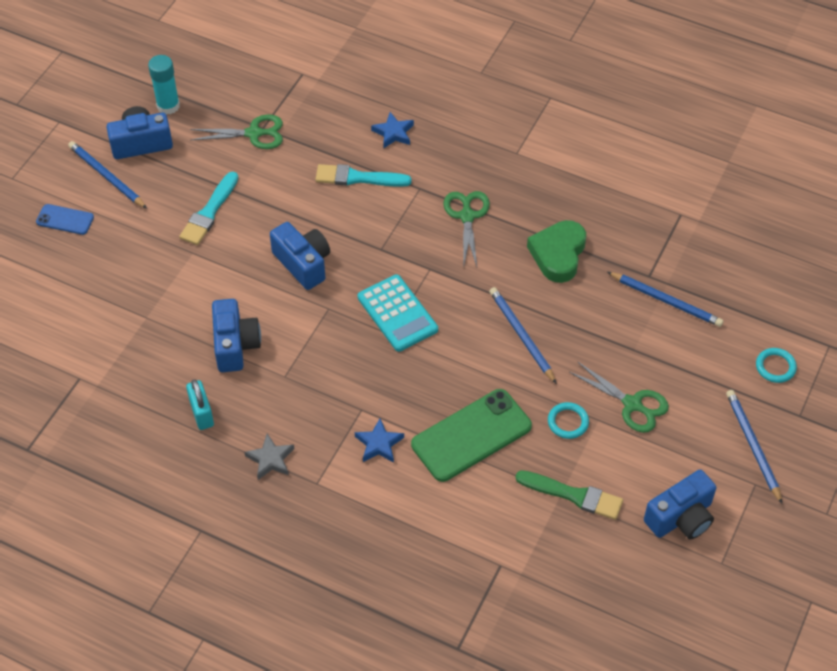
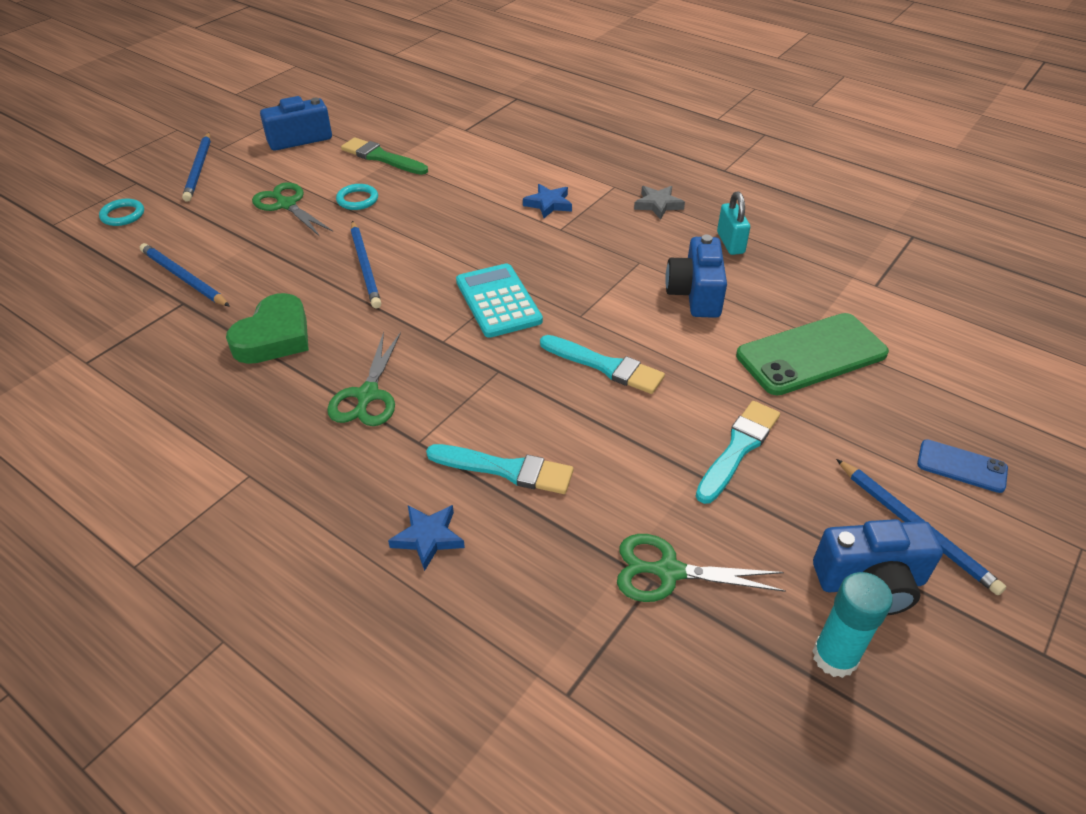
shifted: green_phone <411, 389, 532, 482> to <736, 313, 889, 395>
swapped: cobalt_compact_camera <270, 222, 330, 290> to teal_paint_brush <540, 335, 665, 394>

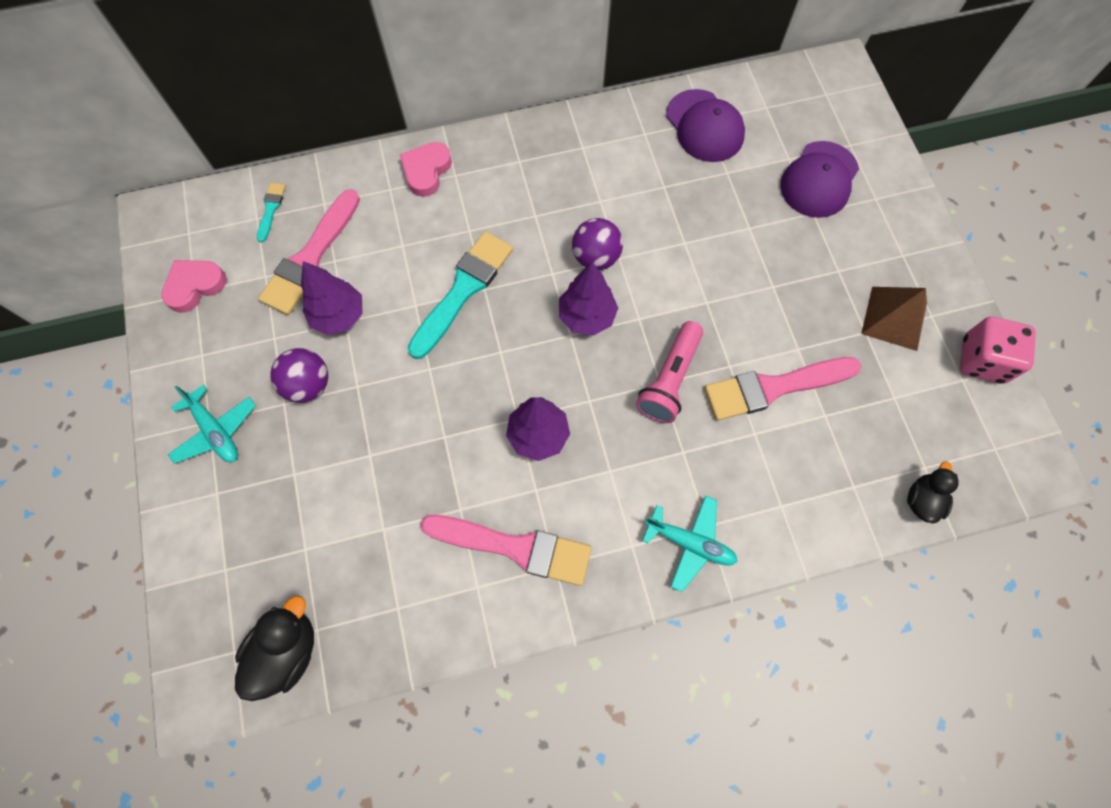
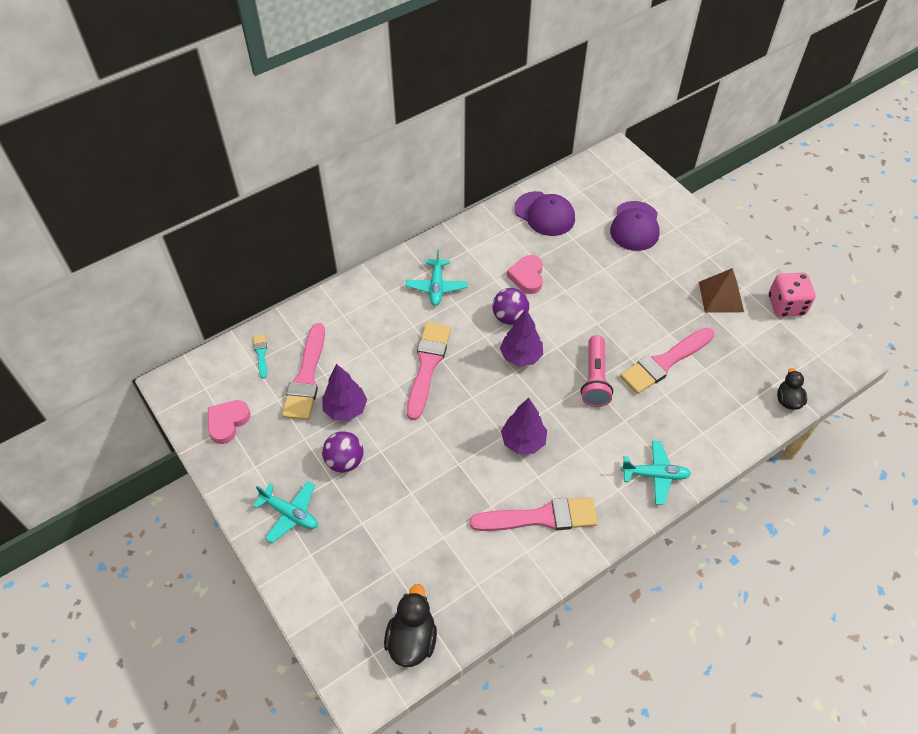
new: teal_toy_plane <406, 249, 467, 306>
shifted: rosy_heart_shape <400, 142, 452, 197> to <507, 255, 543, 294>
repainted: teal_paint_brush <408, 231, 513, 359> to rosy_paint_brush <407, 322, 451, 420>

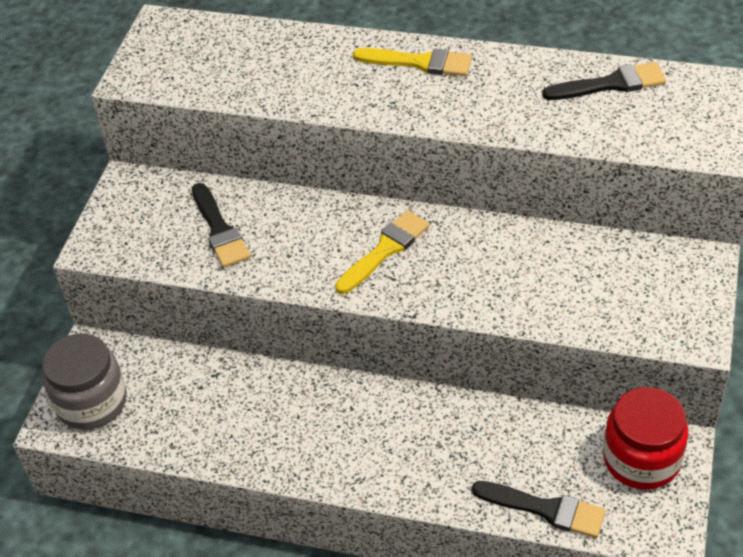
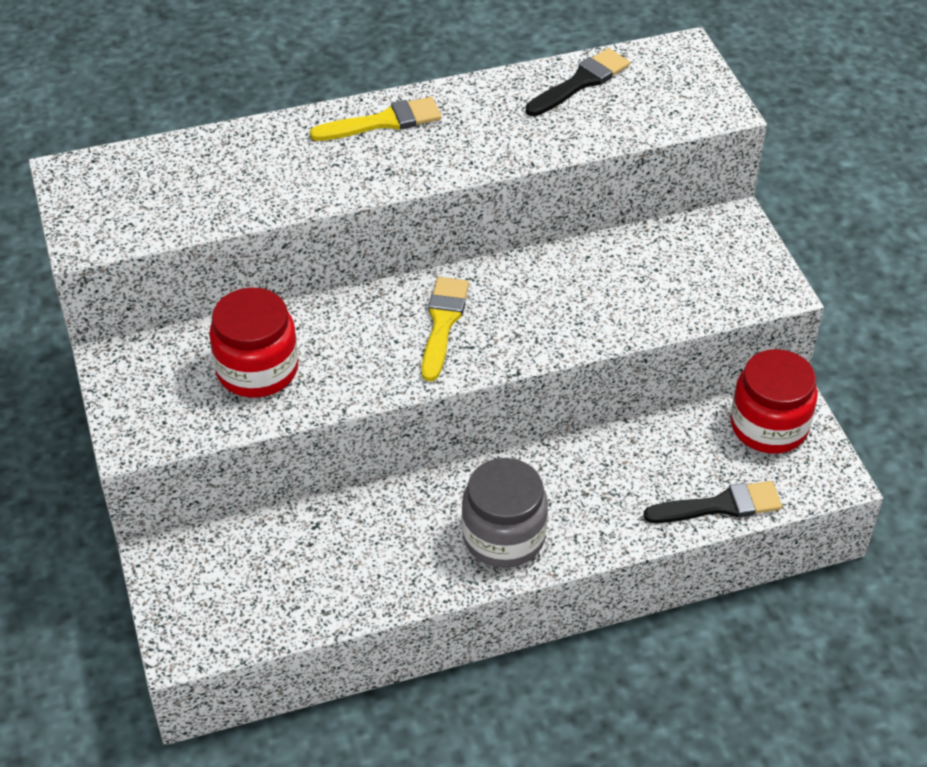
shifted: grey_jam_jar <42, 333, 127, 430> to <462, 458, 548, 568>
swapped: black_paint_brush <192, 183, 251, 268> to scarlet_jam_jar <209, 288, 298, 398>

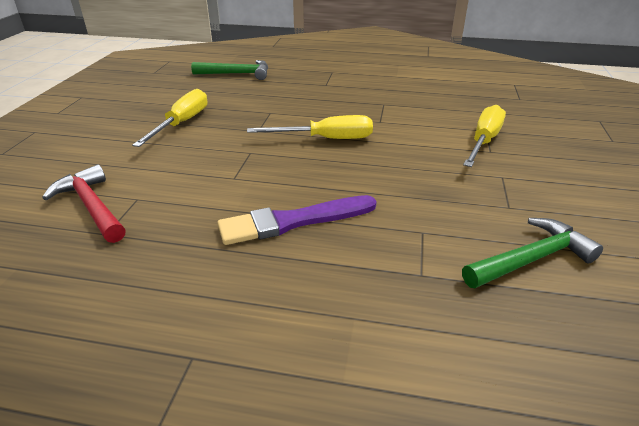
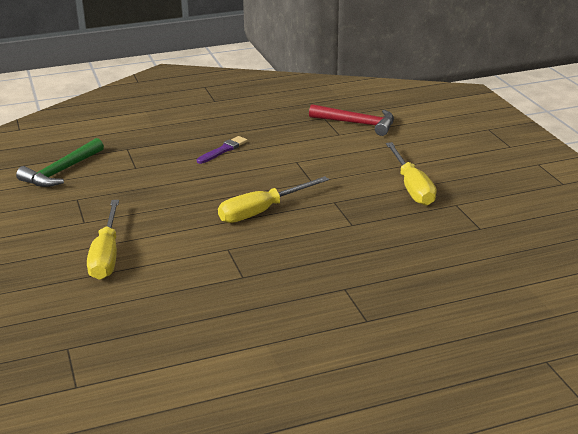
gone: green_carpenter's_hammer <191, 60, 268, 80>
scaled: purple_paint_brush <217, 195, 377, 245> = <197, 136, 248, 164> x0.57

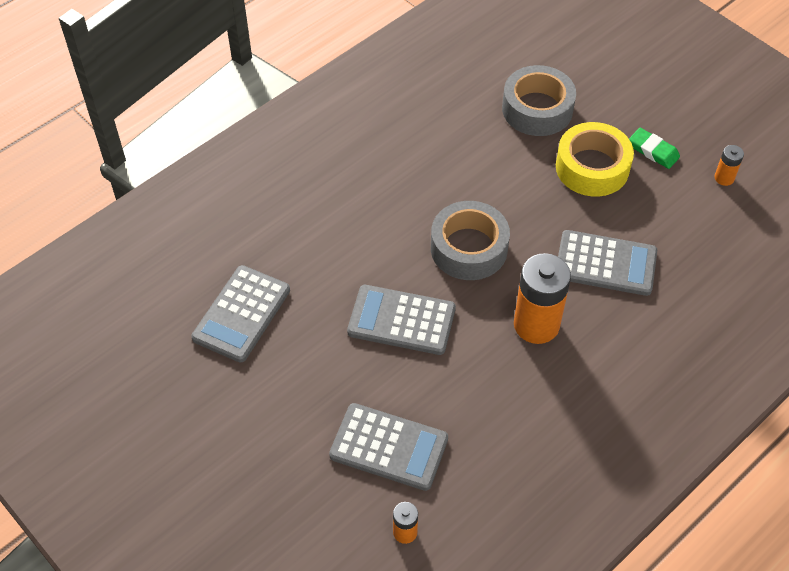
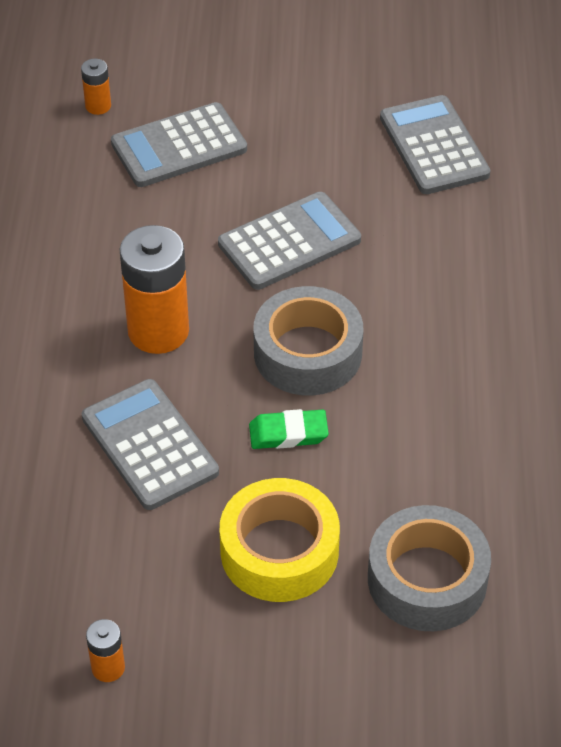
shifted: green_gum_eraser <629, 128, 680, 169> to <249, 409, 329, 449>
rotated: grey_calculator <558, 230, 657, 296> = <82, 379, 219, 510> 90 degrees clockwise

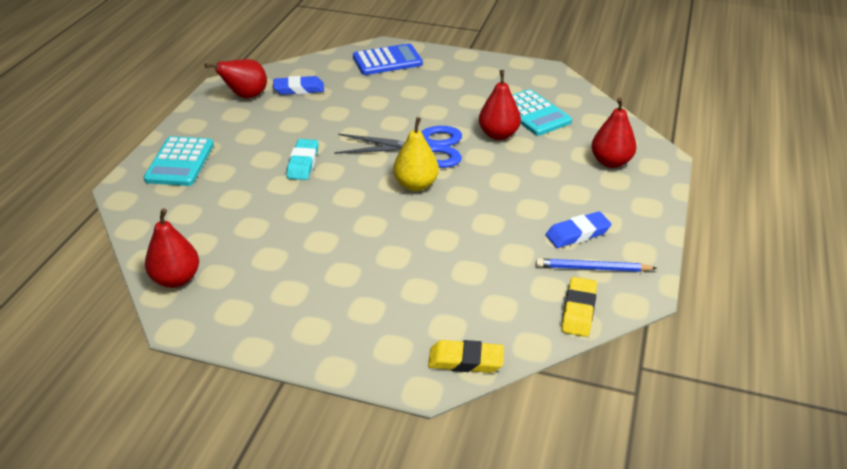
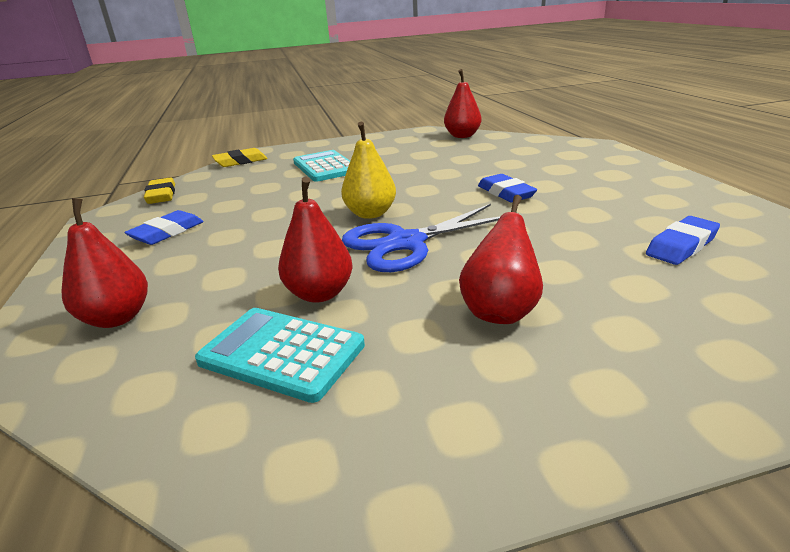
gone: cobalt_calculator <353, 44, 423, 75>; cobalt_pencil <536, 259, 657, 272>
shifted: teal_calculator <143, 136, 214, 186> to <293, 150, 350, 182>; scarlet_toy_pear <205, 59, 267, 98> to <459, 195, 543, 324>
repainted: teal_gum_eraser <286, 139, 318, 180> to cobalt_gum_eraser <478, 174, 537, 202>

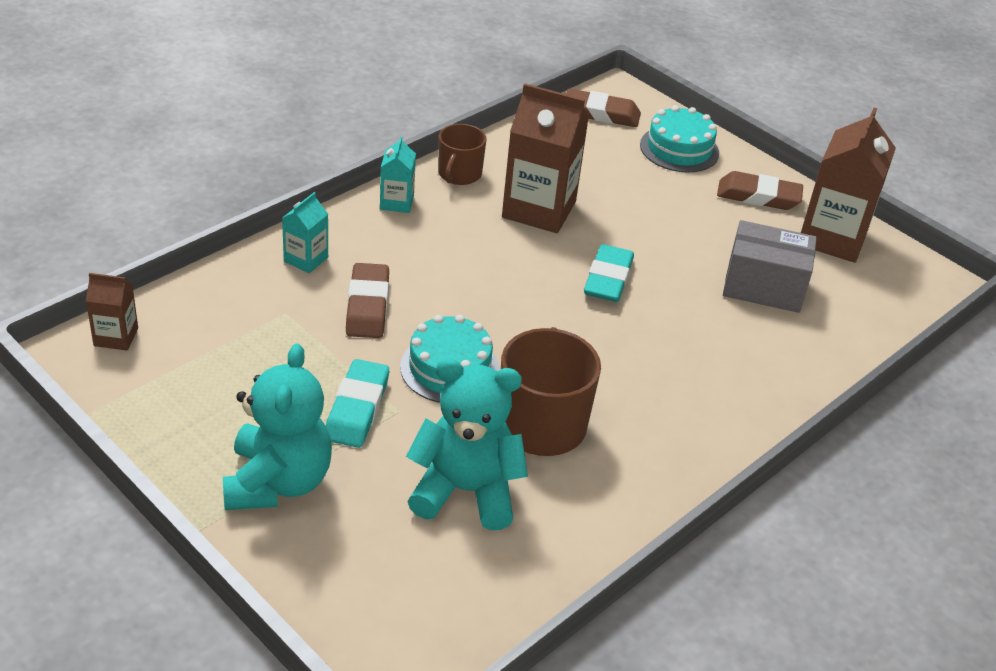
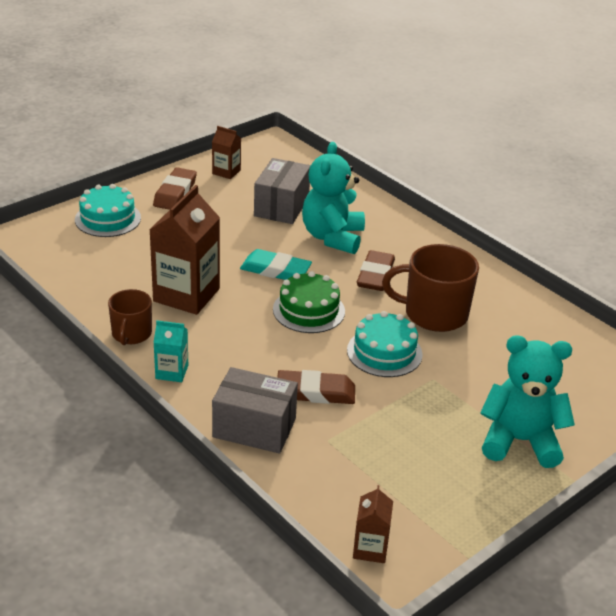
gone: teal_gum_eraser <326, 359, 389, 448>
new: green_gateau <273, 271, 345, 333>
shifted: teal_stuffed_bear <406, 358, 528, 530> to <302, 142, 365, 254>; dark_brown_gum_eraser <566, 89, 641, 127> to <357, 250, 395, 291>
swapped: teal_juice_carton <282, 192, 328, 273> to grey_box <212, 367, 298, 454>
rotated: dark_brown_coffee_mug <438, 124, 486, 185> = <108, 289, 152, 345> 75 degrees clockwise
scaled: dark_brown_juice_carton <801, 108, 896, 263> = <212, 126, 241, 179> x0.50

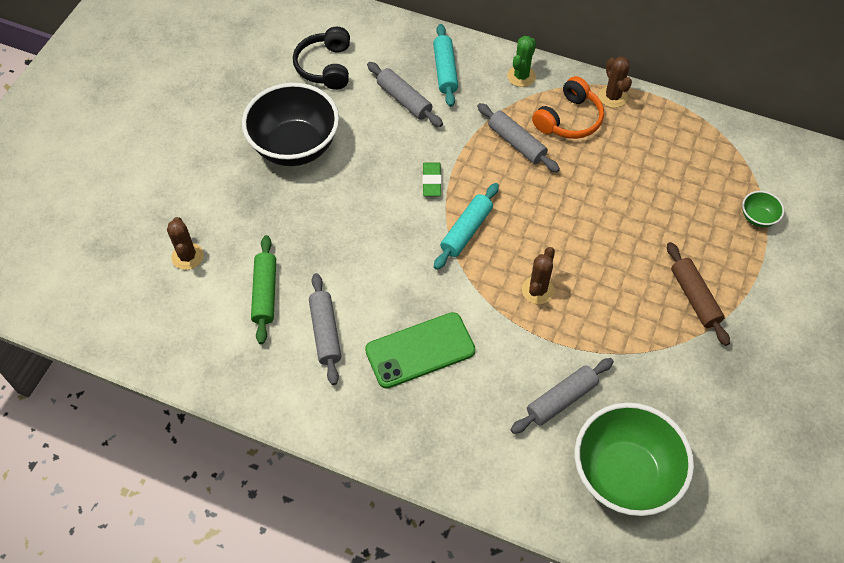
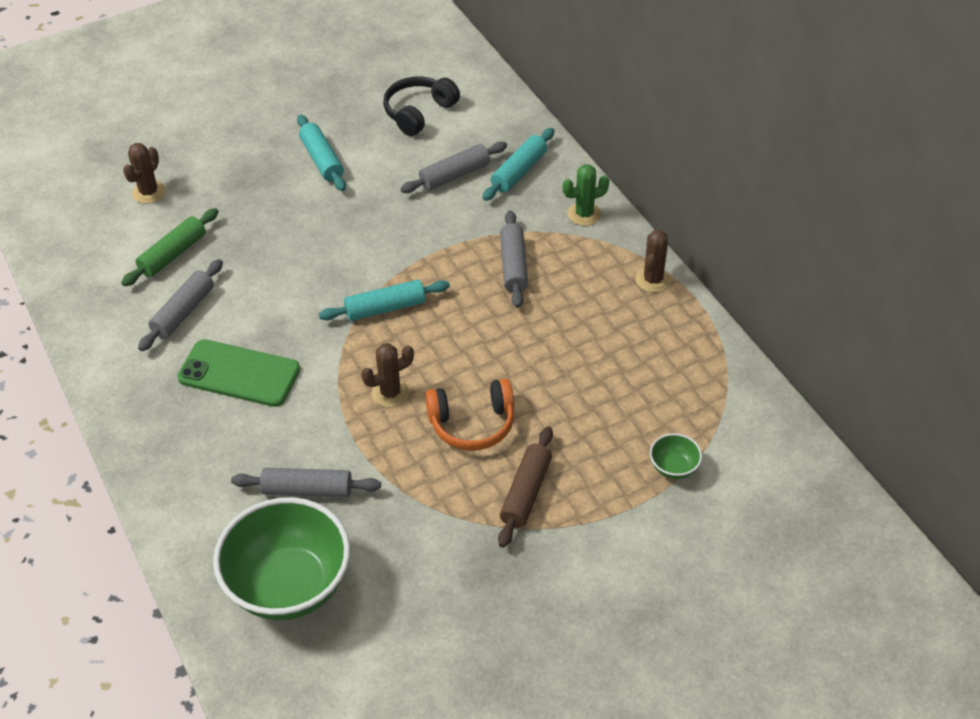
gone: green_gum_eraser <423, 162, 442, 196>
shifted: bright_orange_headset <532, 76, 604, 139> to <425, 379, 514, 451>
swapped: black_bowl <242, 83, 339, 166> to teal_pastry_roller <297, 114, 346, 191>
rotated: grey_pastry_roller <367, 62, 443, 127> = <400, 142, 507, 193> 60 degrees clockwise

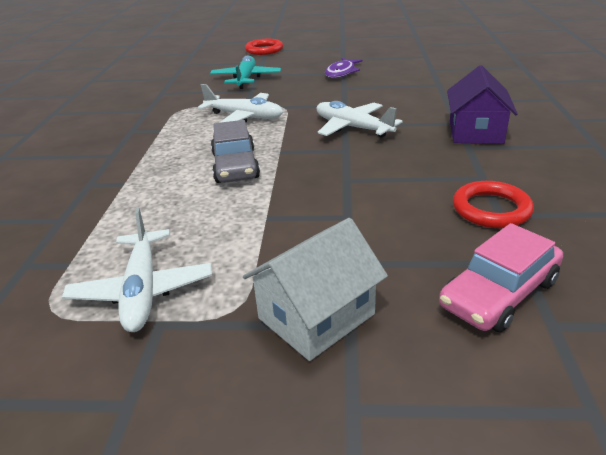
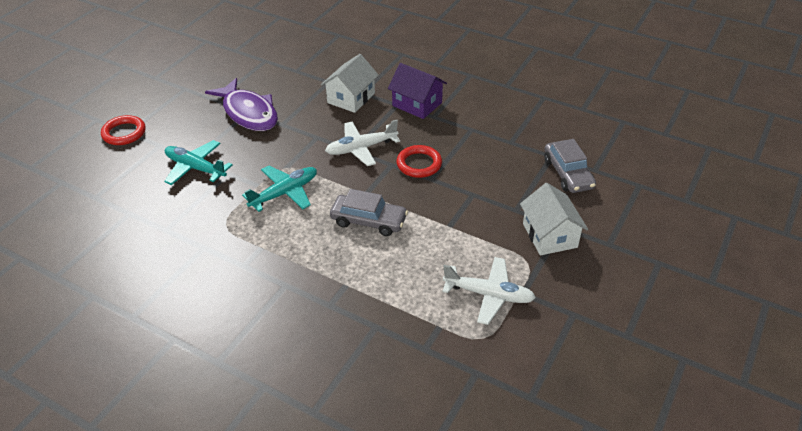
new: pure_white_house <321, 54, 379, 113>
shifted: scarlet_torus <453, 181, 534, 228> to <396, 145, 442, 178>
repainted: pure_white_toy_plane <198, 84, 283, 123> to teal_toy_plane <242, 165, 317, 212>; rosy_automobile <439, 223, 563, 332> to grey_automobile <544, 139, 596, 193>
scaled: purple_fish <325, 58, 363, 78> = <205, 78, 278, 131> x1.72

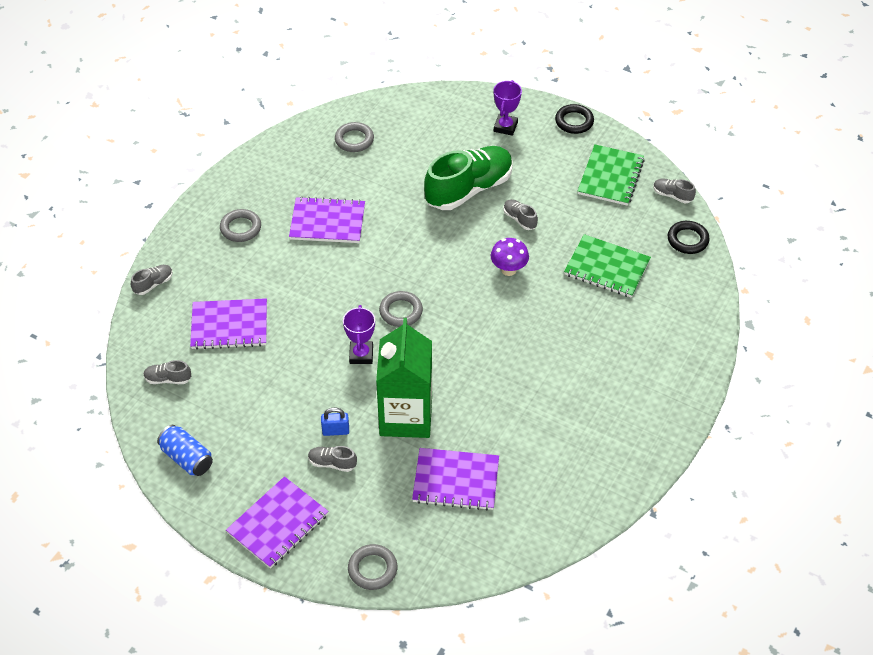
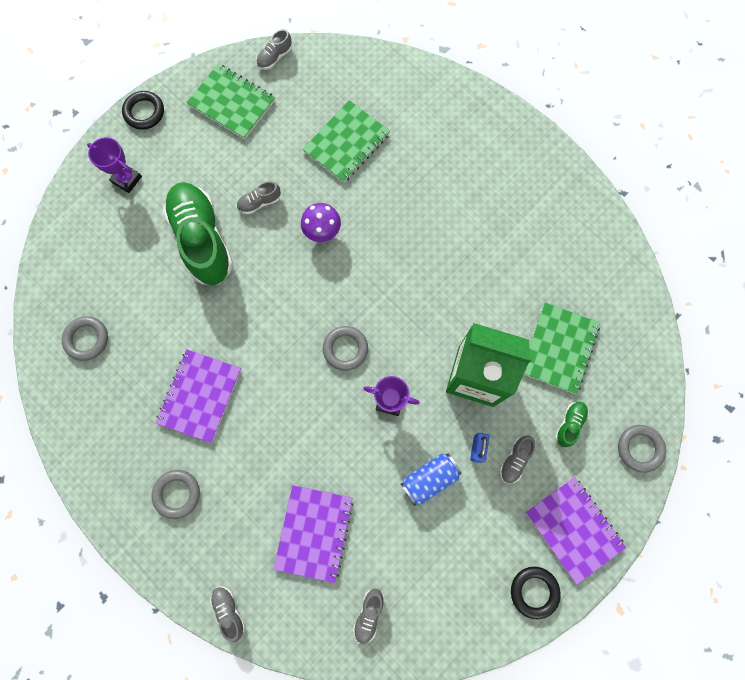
new: green_lace-up_shoe <555, 401, 588, 447>
shifted: cobalt_can <157, 425, 213, 476> to <401, 453, 461, 506>; black_torus <668, 221, 710, 254> to <511, 567, 561, 619>
repainted: purple_notepad <412, 448, 499, 511> to green_notepad <524, 302, 600, 394>

